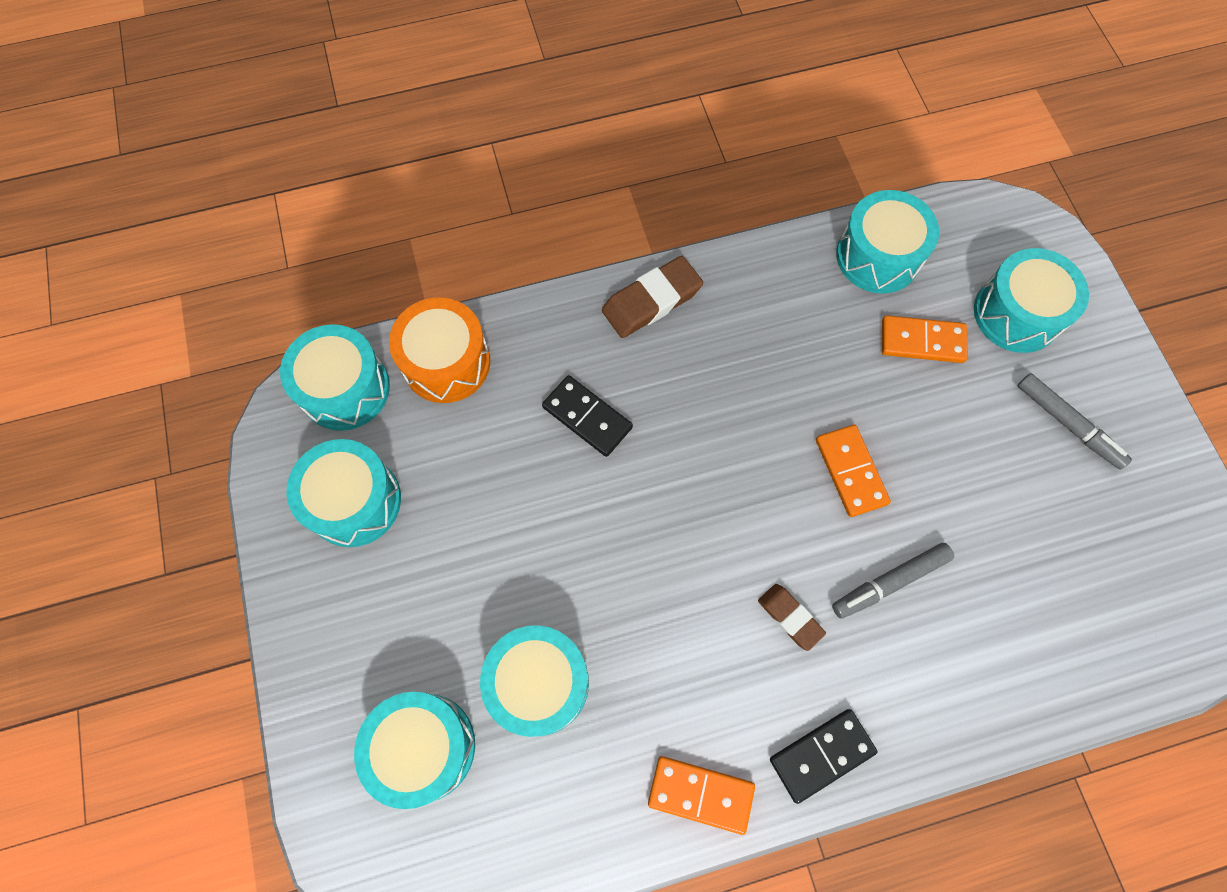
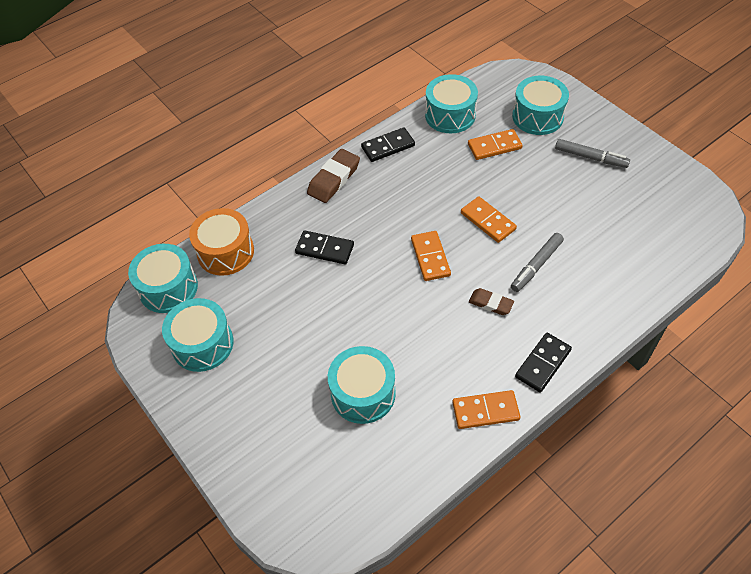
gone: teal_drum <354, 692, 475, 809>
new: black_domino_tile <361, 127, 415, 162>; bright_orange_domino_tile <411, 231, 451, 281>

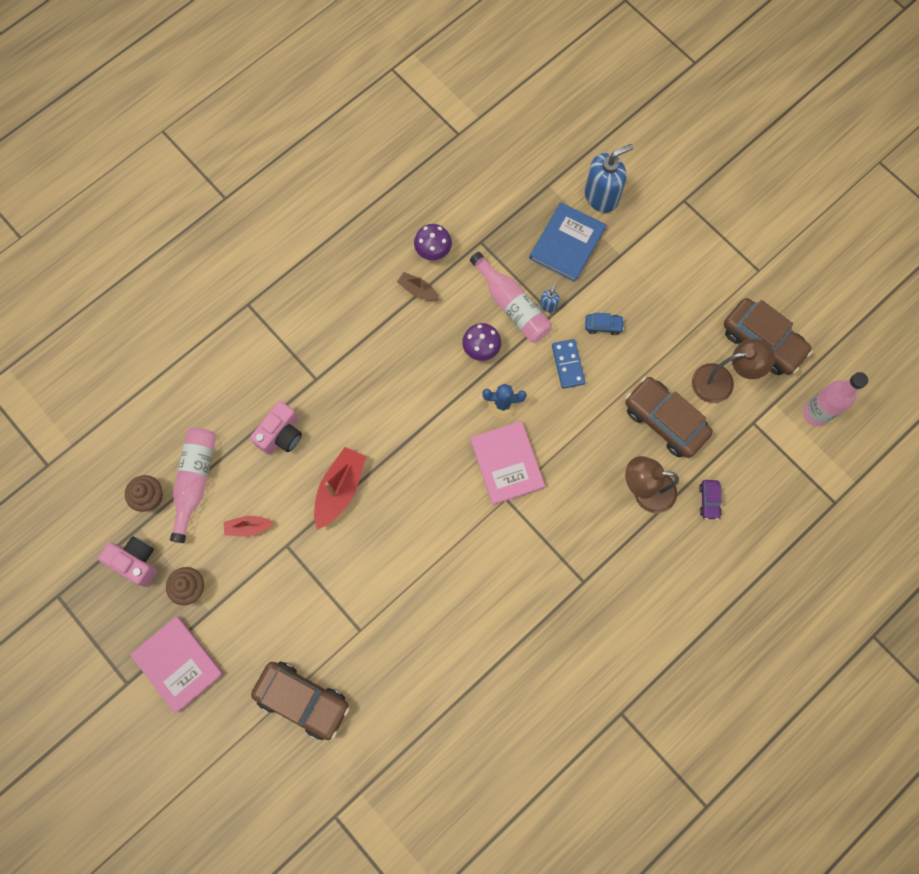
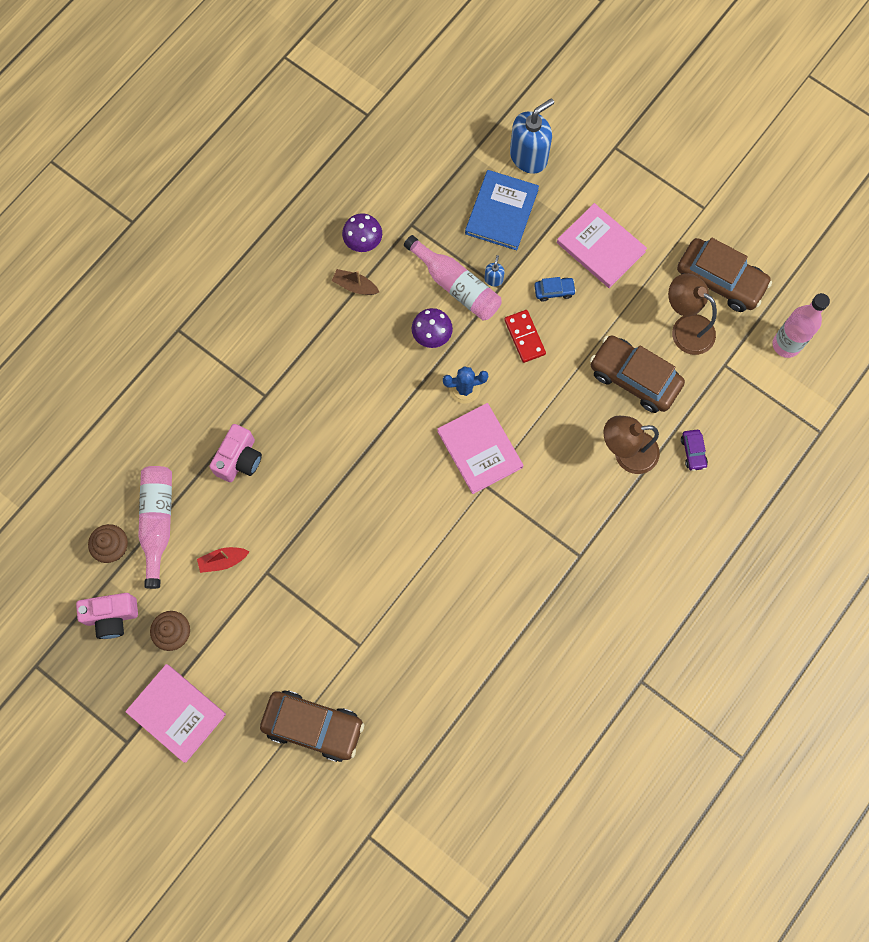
gone: scarlet_sailboat <314, 447, 366, 530>
new: rosy_hardback <557, 203, 647, 288>
repainted: cobalt_domino_tile <552, 339, 585, 389> to scarlet_domino_tile <504, 310, 546, 363>
rotated: rosy_compact_camera <98, 536, 158, 587> = <76, 593, 138, 639> 150 degrees clockwise; dark_brown_desk_lamp <692, 338, 775, 403> = <668, 273, 717, 355> 120 degrees counterclockwise

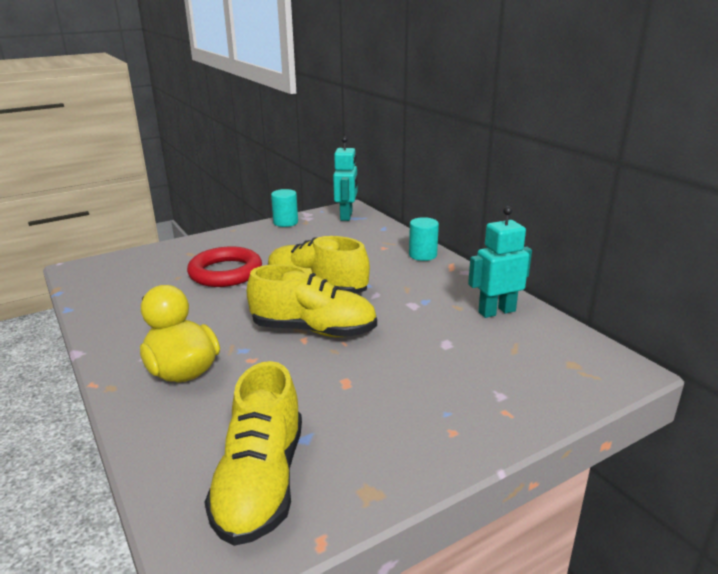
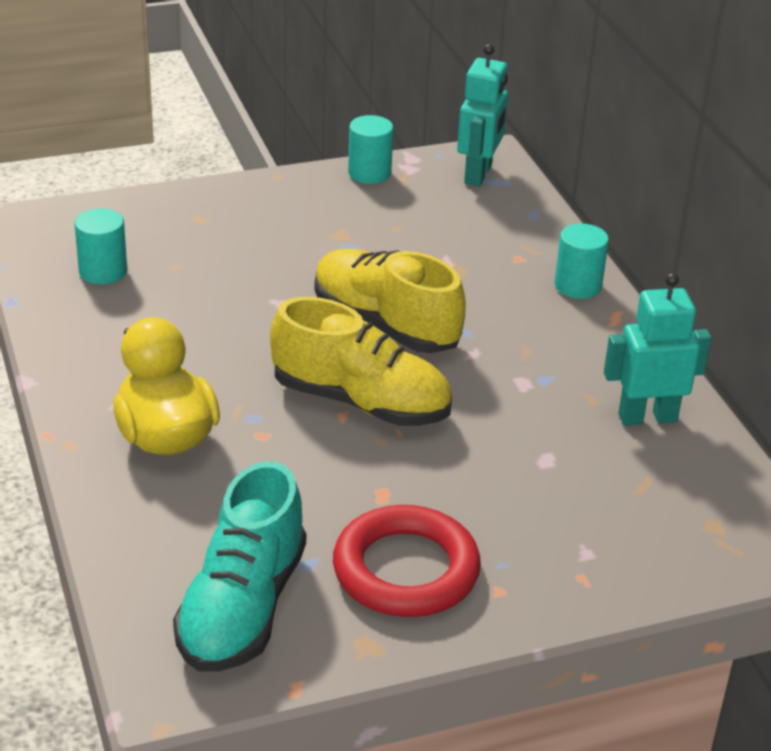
new: teal_cylinder_shape <75, 209, 127, 285>
shifted: scarlet_torus <187, 246, 262, 287> to <333, 505, 481, 617>
repainted: golden_lace-up_shoe <204, 361, 302, 546> to teal_lace-up_shoe <173, 461, 306, 672>

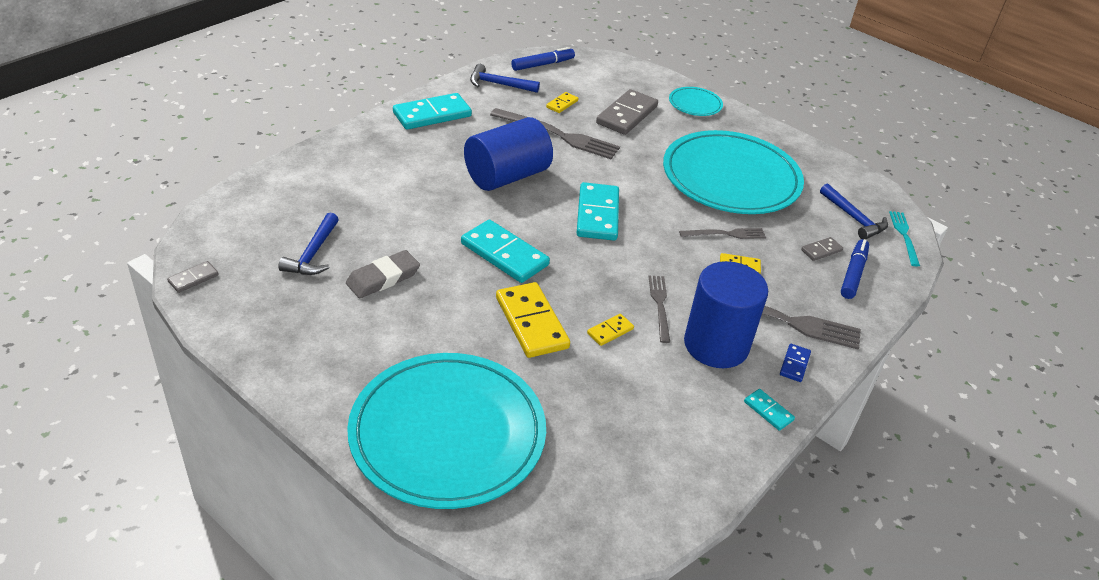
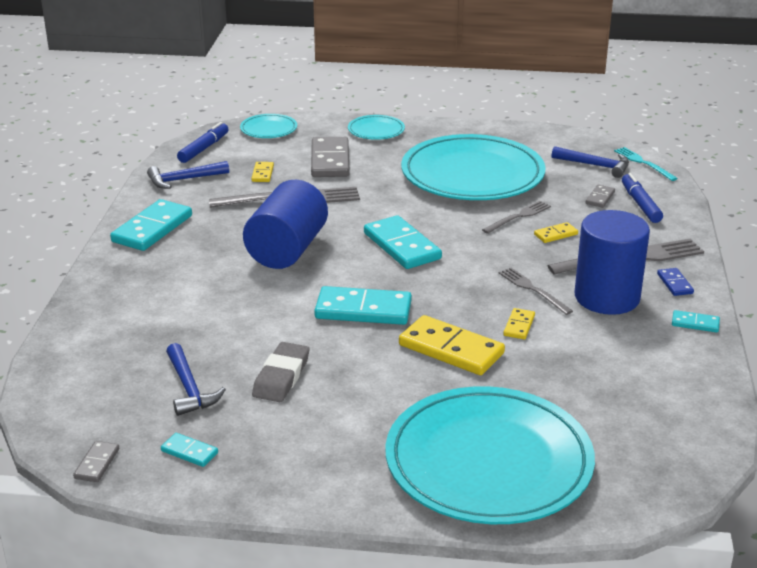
new: teal_domino_tile <161, 433, 218, 467>; teal_plate <240, 114, 297, 138>

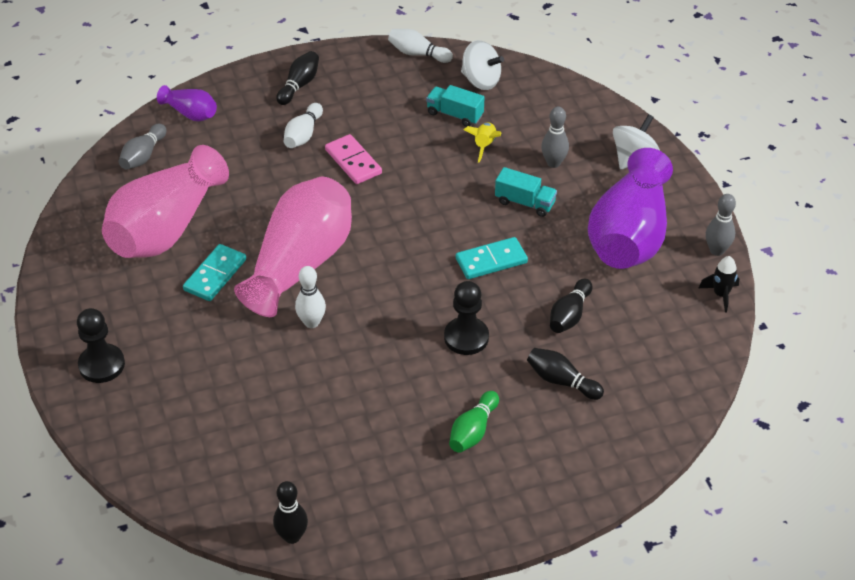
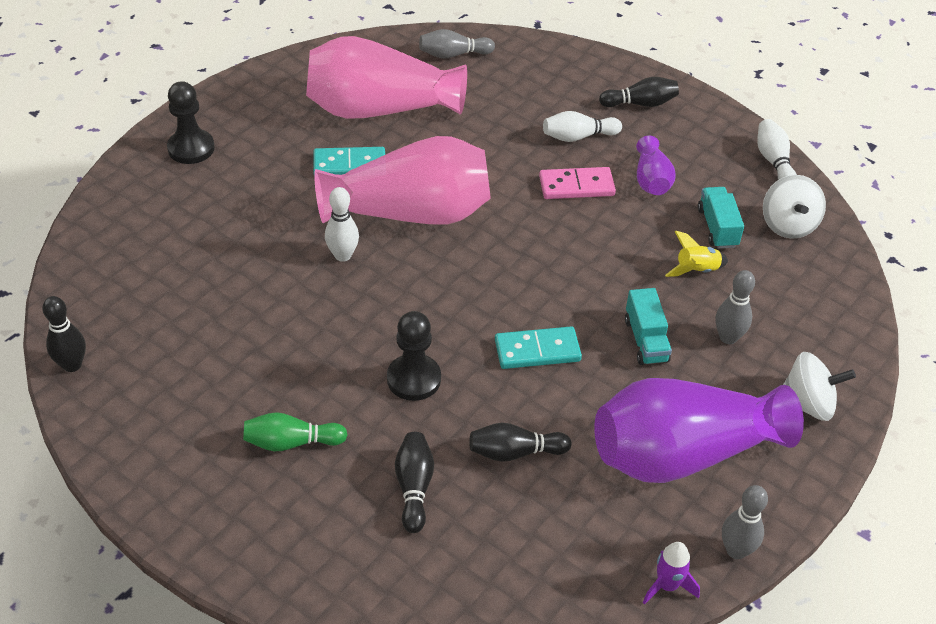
shifted: purple_vase <157, 85, 217, 122> to <636, 136, 675, 195>
repainted: black_spaceship <699, 256, 739, 313> to purple_spaceship <643, 542, 700, 604>
rotated: teal_domino_tile <456, 237, 528, 279> = <495, 326, 582, 369> 45 degrees counterclockwise; rosy_domino_tile <325, 134, 382, 184> = <539, 167, 616, 199> 60 degrees clockwise

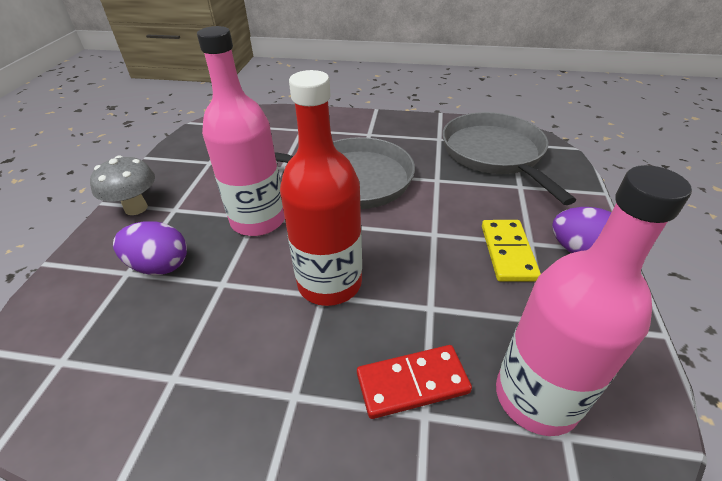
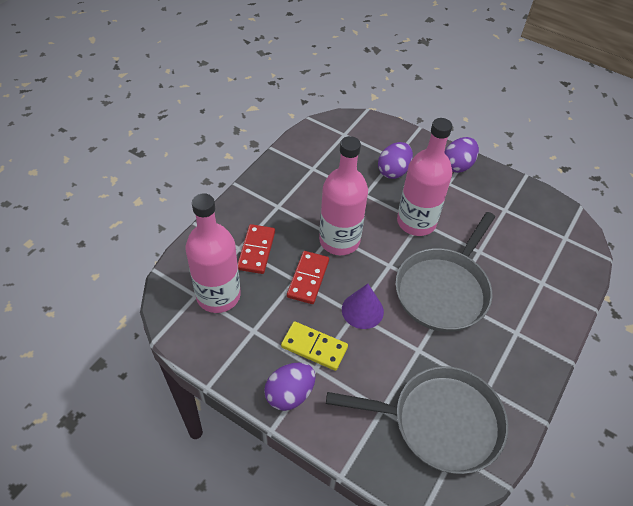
new: scarlet_domino_tile <287, 251, 329, 304>; purple_cone <342, 284, 384, 329>
swapped: grey_toadstool <90, 156, 155, 215> to purple_toy_egg <444, 137, 479, 173>
repainted: scarlet_bottle <280, 70, 362, 306> to rosy_bottle <319, 136, 368, 255>

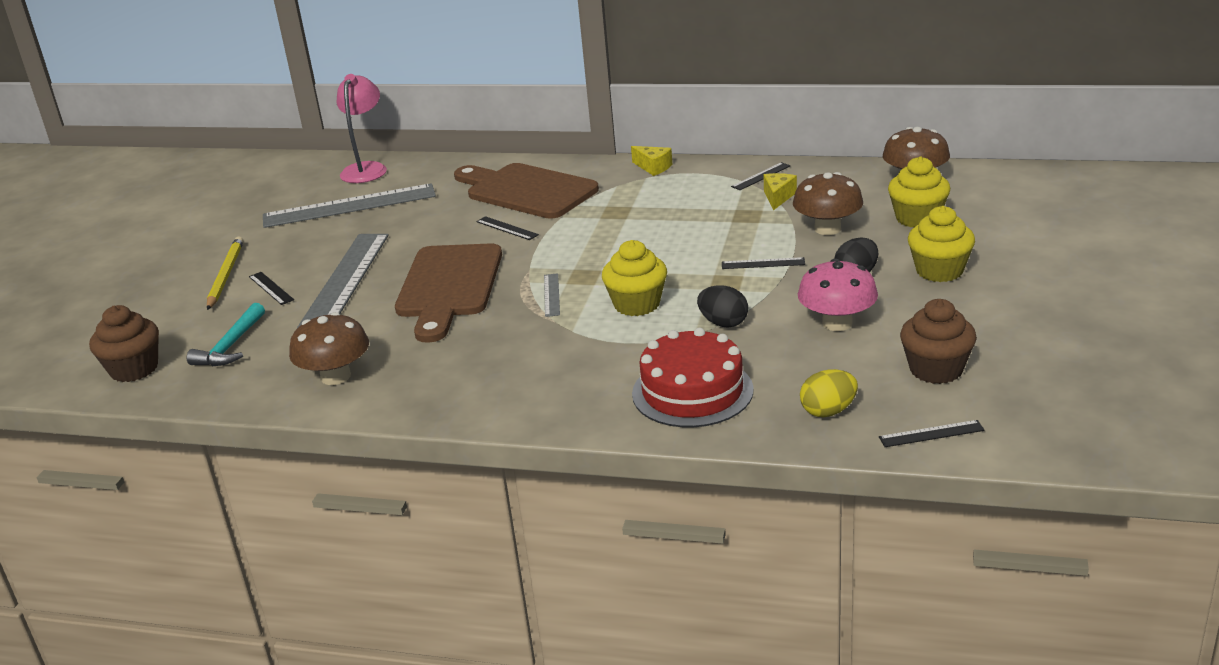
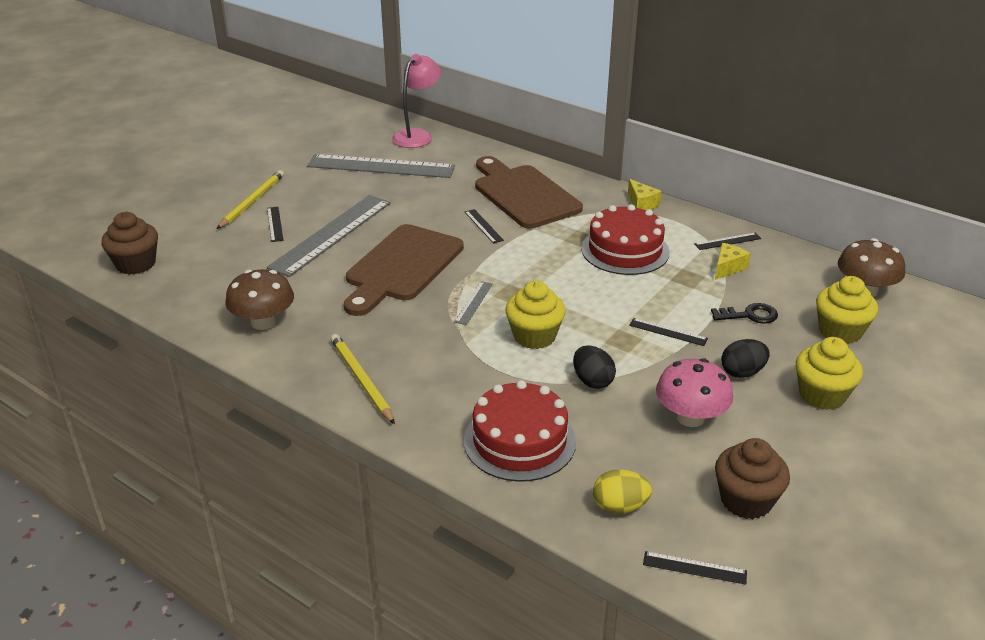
gone: teal_carpenter's_hammer <186, 303, 265, 366>
new: golden_pencil <331, 334, 395, 424>; scarlet_gateau <581, 204, 670, 275>
swapped: dark_brown_toadstool <793, 172, 863, 235> to black_key <711, 303, 778, 324>

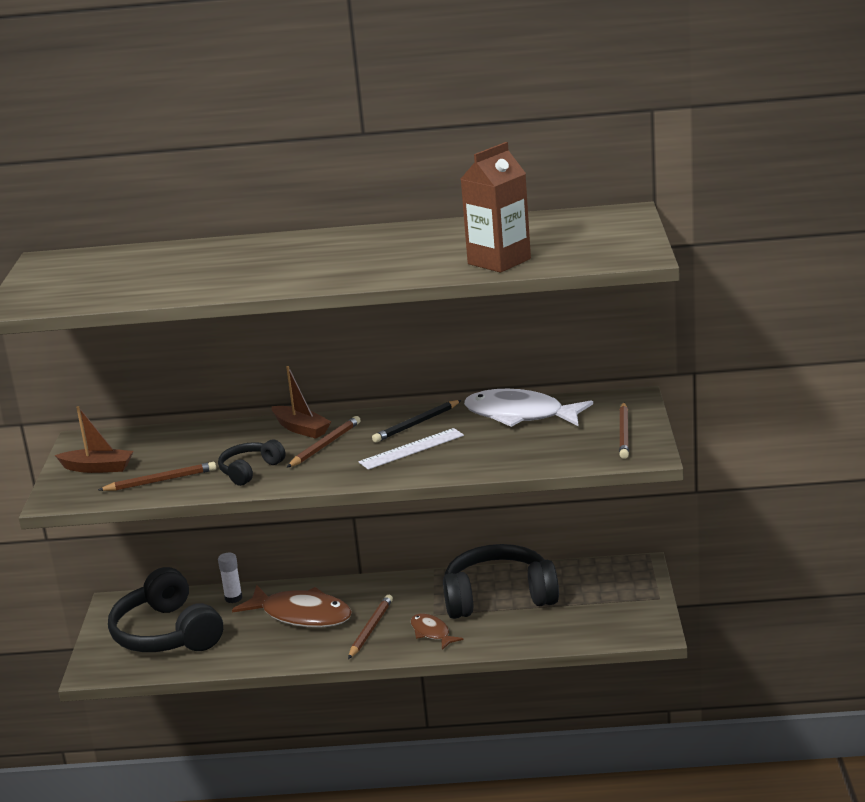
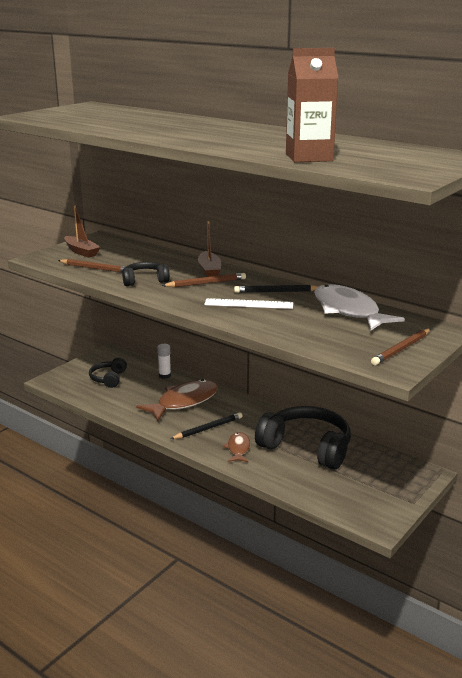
repainted: dark_brown_pencil <348, 595, 393, 659> to black_pencil <171, 412, 243, 439>
rotated: dark_brown_fish <232, 585, 352, 628> = <136, 379, 218, 421> 105 degrees counterclockwise
scaled: black_headset <108, 567, 223, 652> = <89, 358, 127, 388> x0.52

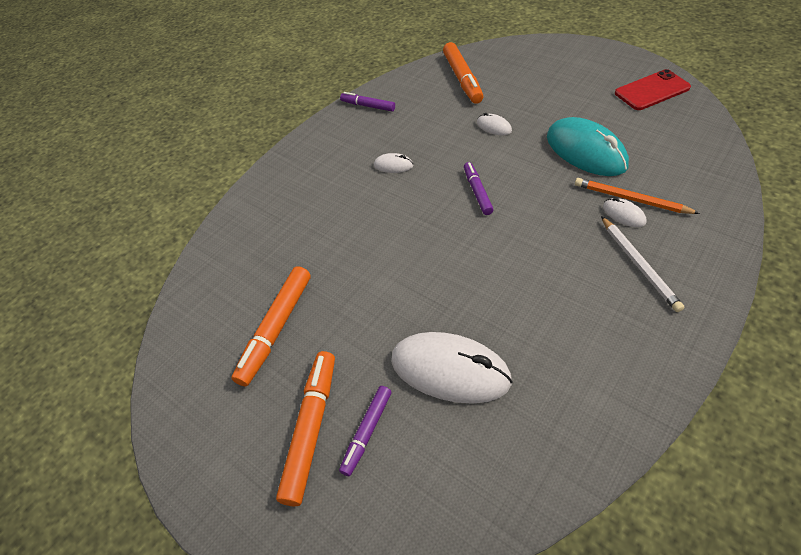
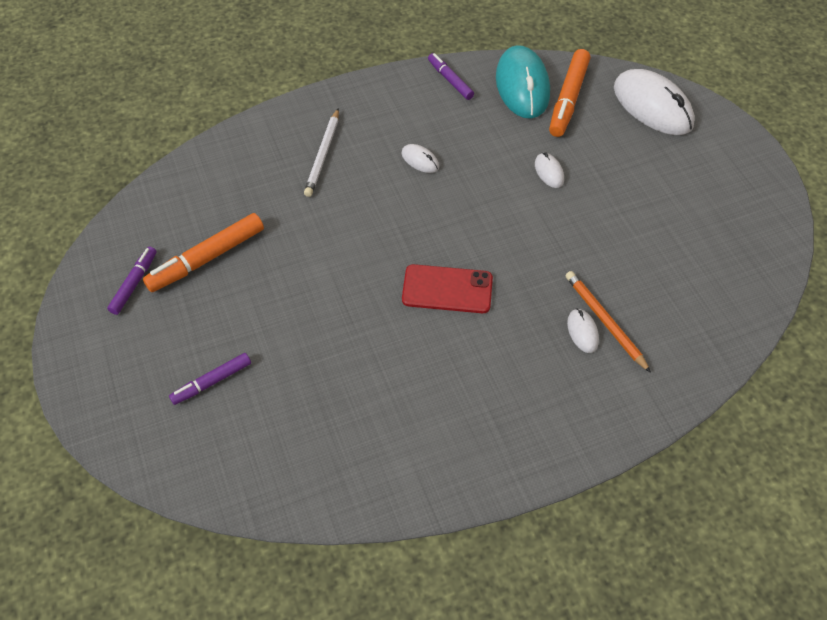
gone: bright_orange_felt_pen <276, 351, 335, 506>
shifted: purple_felt_pen <464, 162, 494, 215> to <107, 246, 157, 315>; pure_white_pencil <601, 216, 684, 312> to <304, 108, 339, 197>; scarlet_phone <615, 69, 691, 110> to <402, 264, 493, 313>; teal_mouse <547, 117, 629, 176> to <496, 45, 550, 119>; pure_white_mouse <391, 332, 512, 404> to <614, 69, 695, 135>

